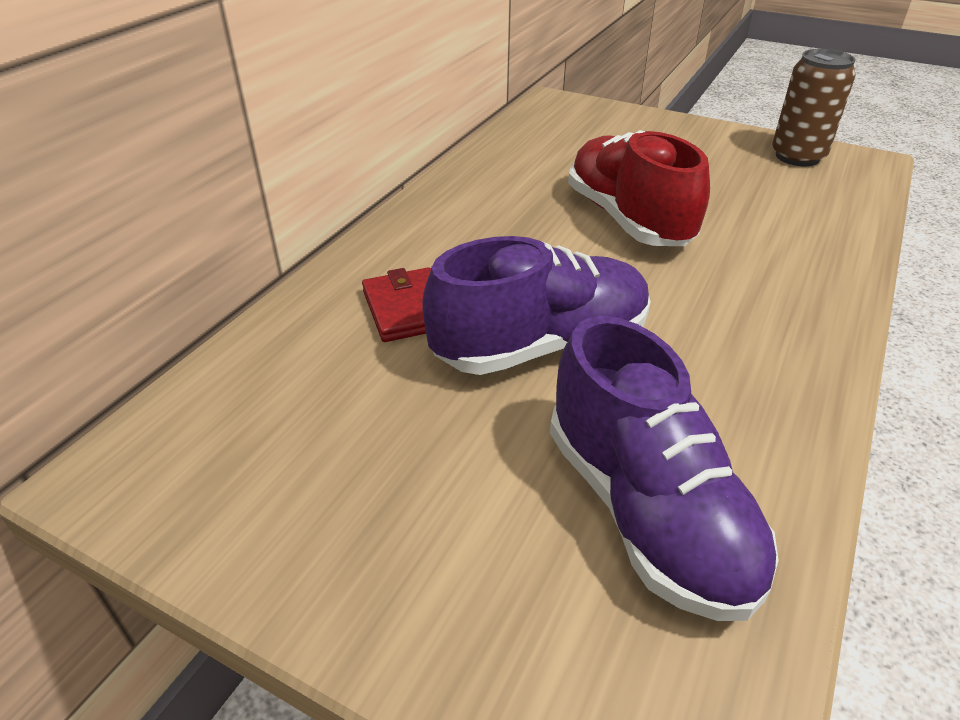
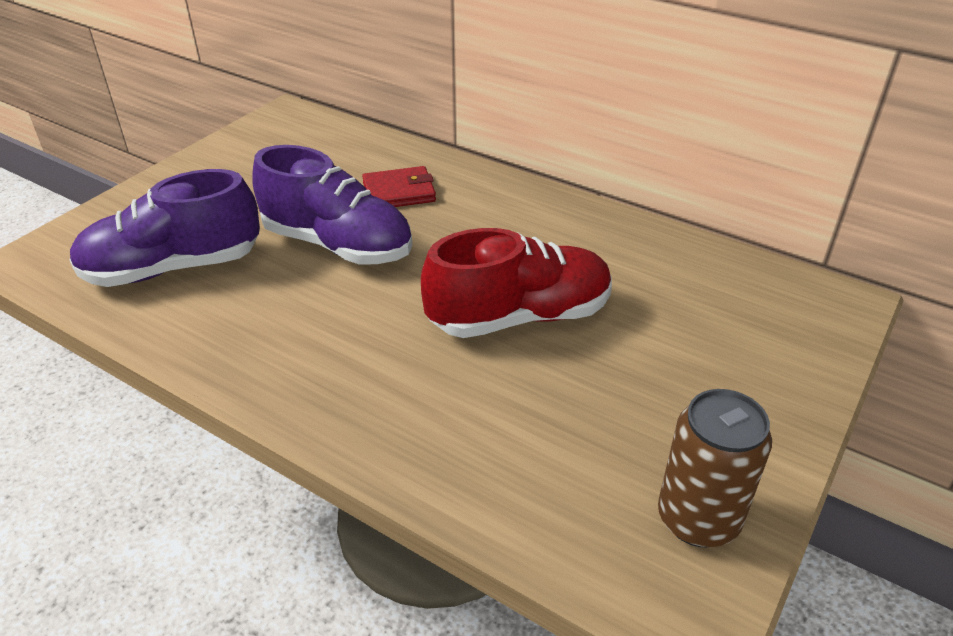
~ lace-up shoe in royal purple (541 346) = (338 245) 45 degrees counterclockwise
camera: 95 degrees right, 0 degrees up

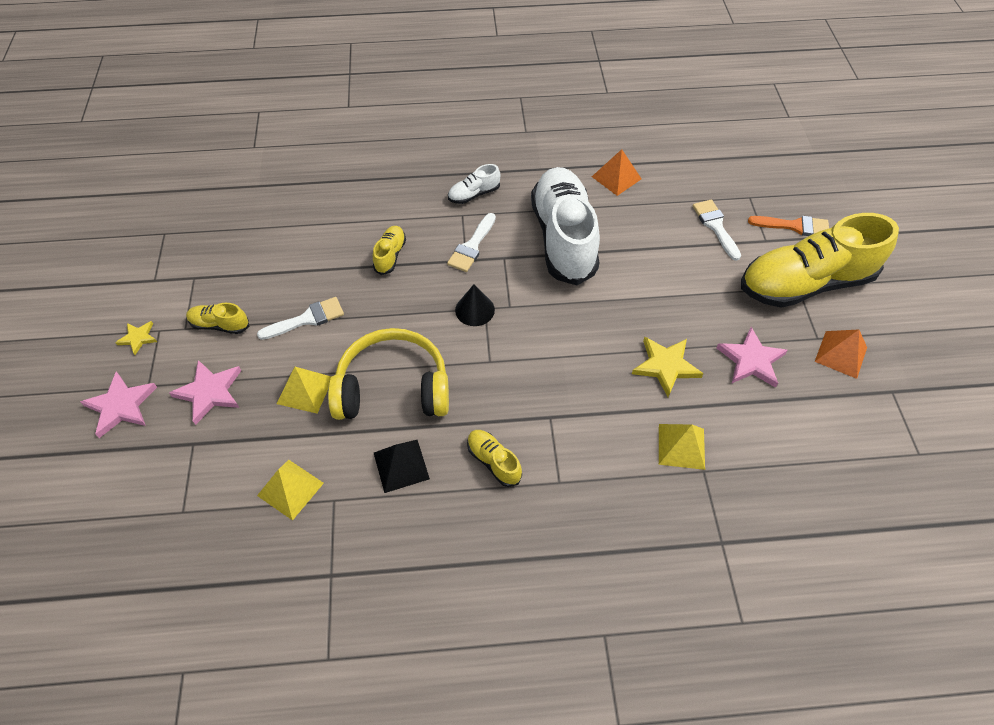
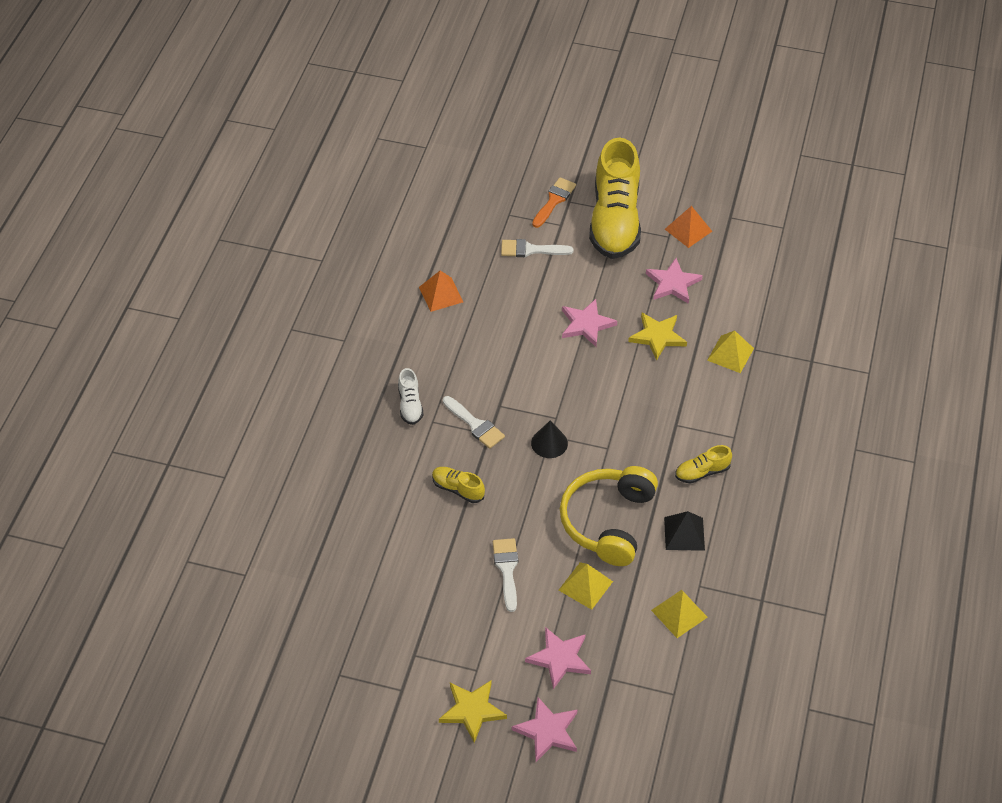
~ star shape in golden (138 338) = (472 710) x1.72
- lace-up shoe in golden (220 325)
- lace-up shoe in snow-white (563 238)
+ star shape in rose-pink (586 324)
camera: 70 degrees left, 5 degrees down

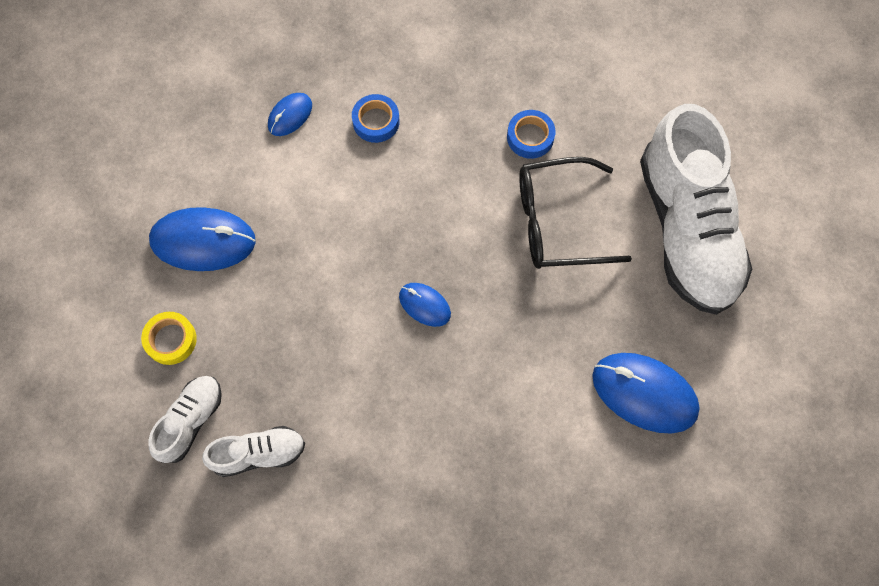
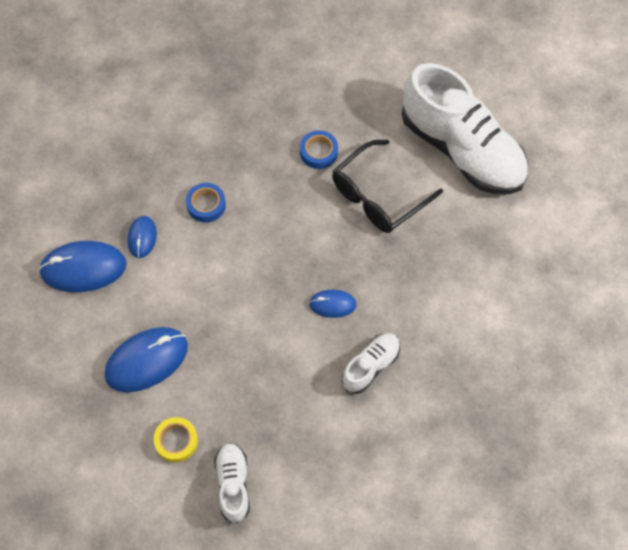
~ lace-up shoe in snow-white (258 454) to (371 366)
~ mouse in cobalt (644 393) to (83 268)
camera: 35 degrees left, 5 degrees down

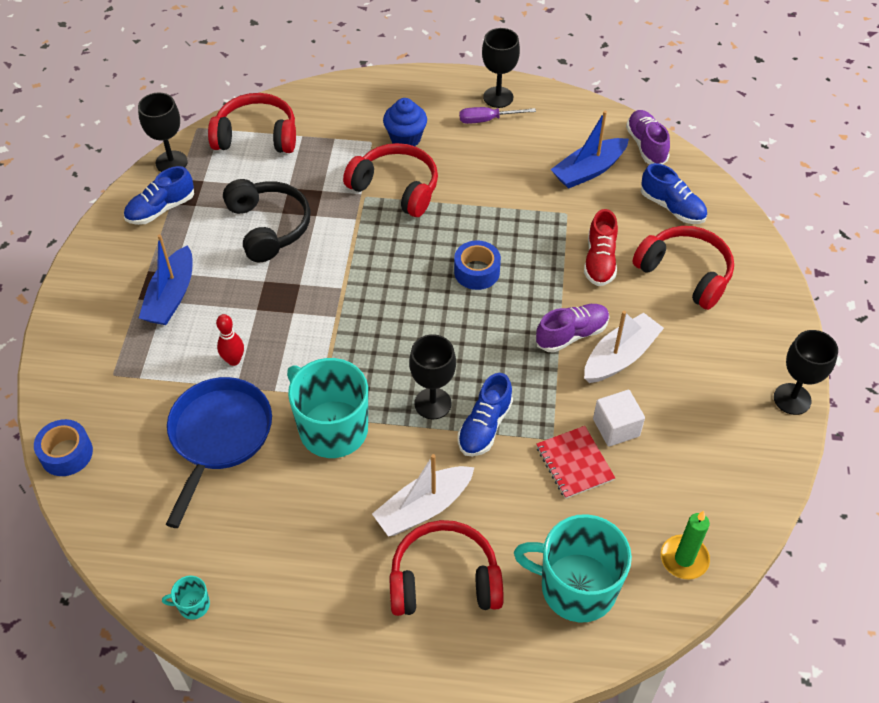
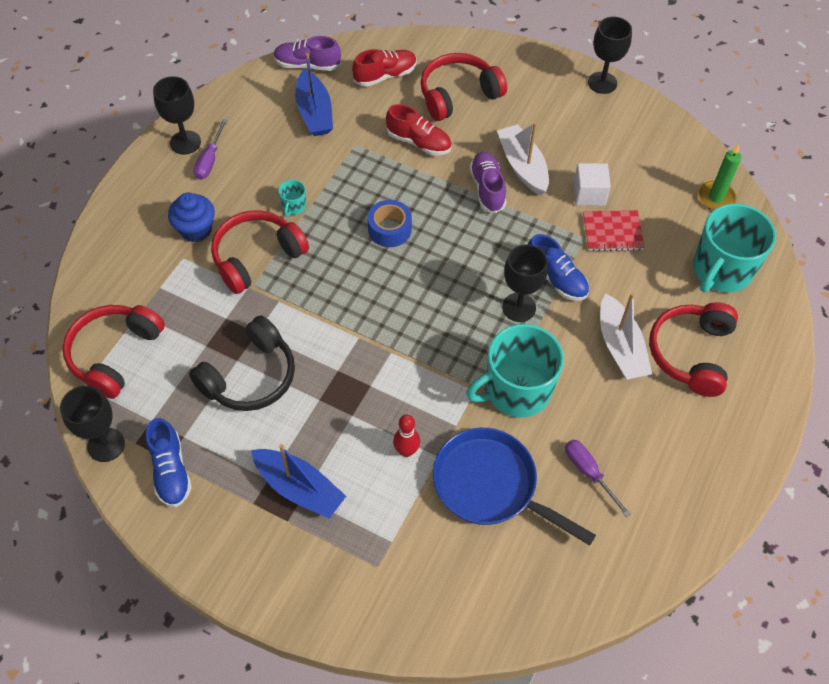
- roll of tape in cobalt (66 453)
~ tea mug in aqua (193 605) to (294 206)
~ headphones in ebony (269 227) = (250 377) 135 degrees clockwise
~ lace-up shoe in cobalt (672 207) to lace-up shoe in red (385 75)
+ screwdriver in royal purple (588 473)
camera: 70 degrees left, 5 degrees up

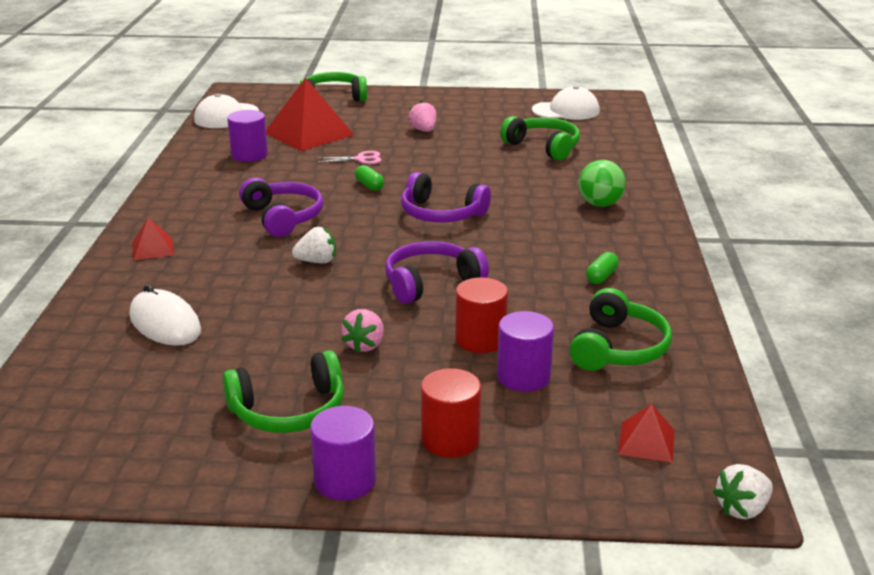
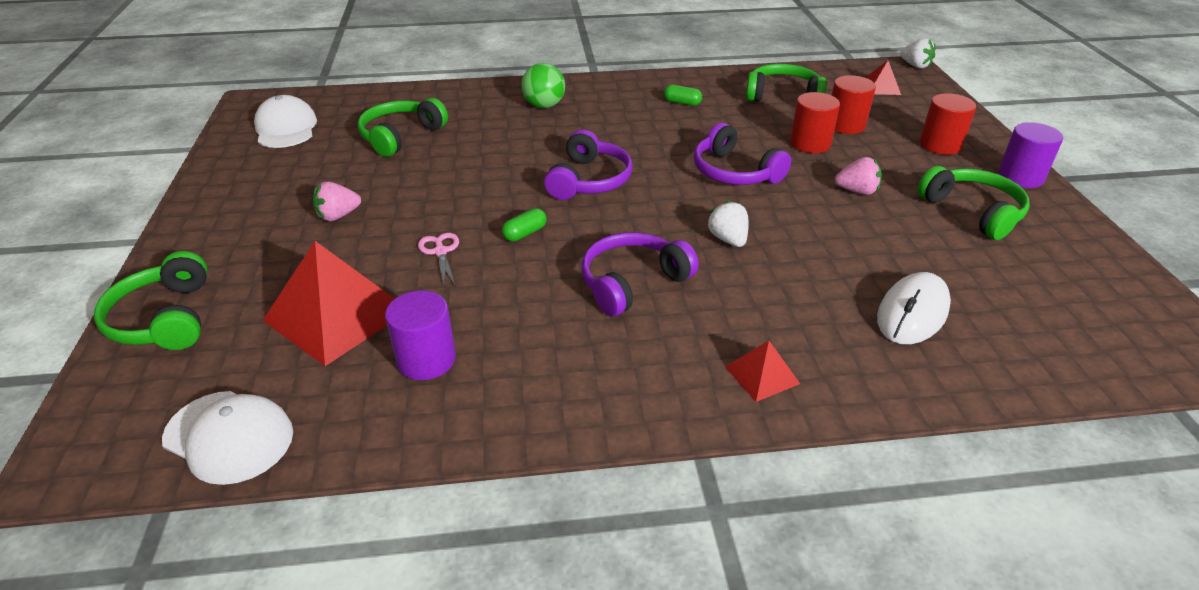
~ cylinder in royal purple (523 376) to cylinder in red (845 125)
camera: 100 degrees left, 10 degrees up

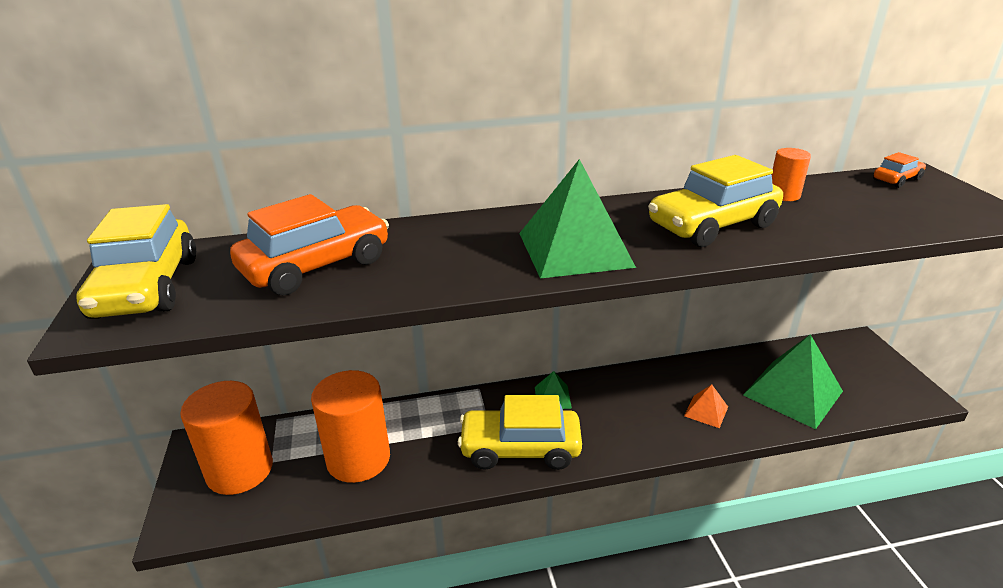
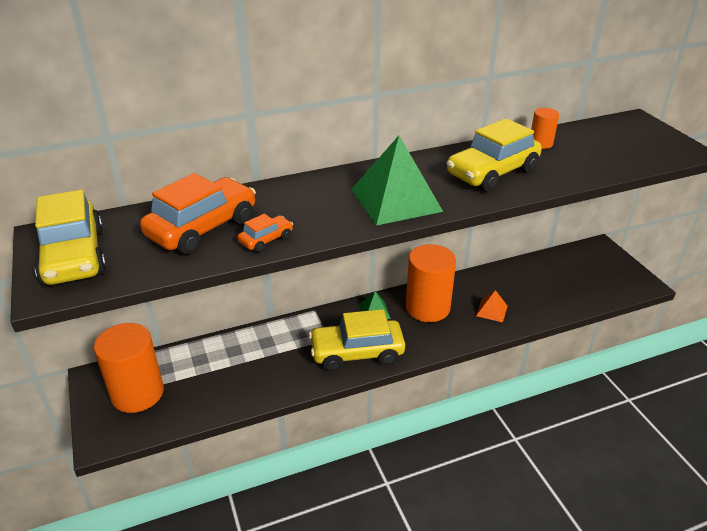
~ cylinder in orange-coloured (358 459) to (427 307)
- pyramid shape in leaf-green (792 393)
~ car in orange-coloured (897 179) to (266 240)
camera: 10 degrees left, 5 degrees up

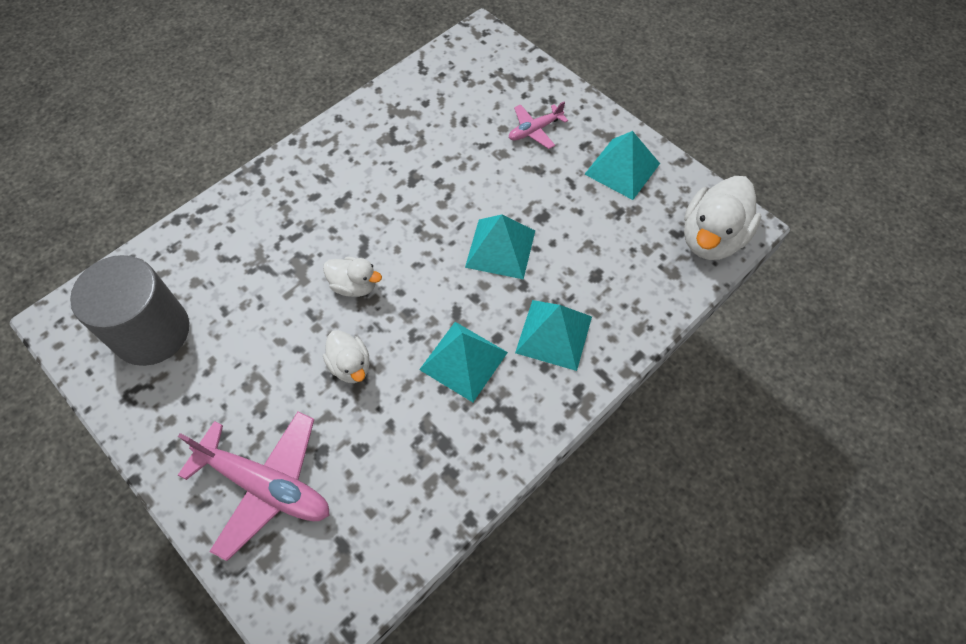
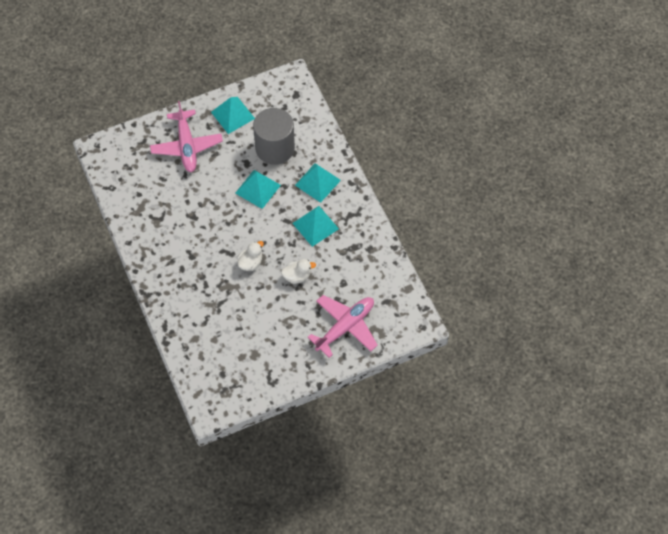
~ cylinder in gray (151 332) to (275 148)
~ plane in rose-pink (535 130) = (186 146) x1.90
- toy duck in snow-white (711 238)
camera: 70 degrees left, 0 degrees up

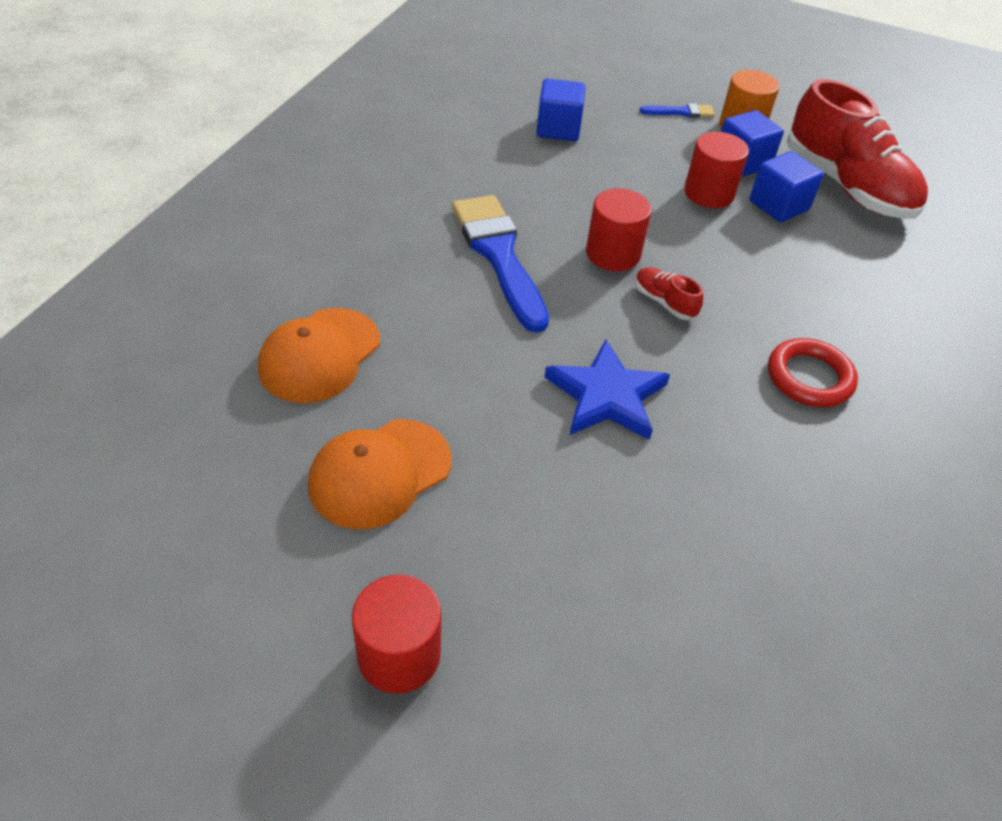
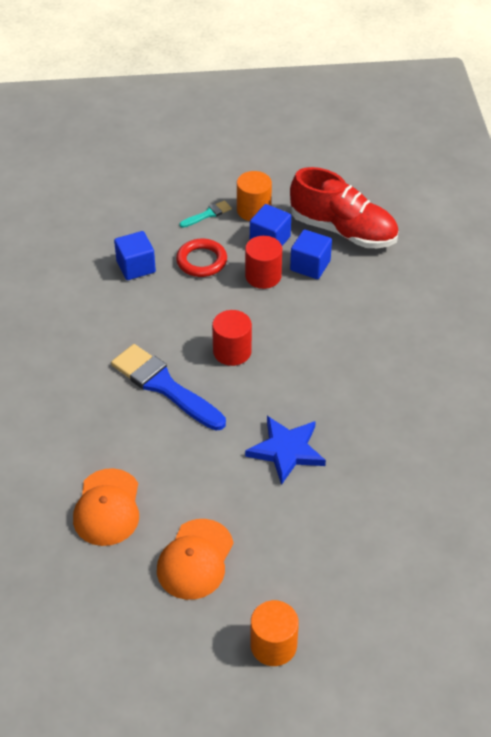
~ cylinder in red (399 655) to cylinder in orange-coloured (273 645)
- lace-up shoe in red (664 302)
~ brush in cobalt (681 112) to brush in aqua (208 214)
~ torus in red (809 378) to (201 261)
camera: 25 degrees left, 0 degrees up

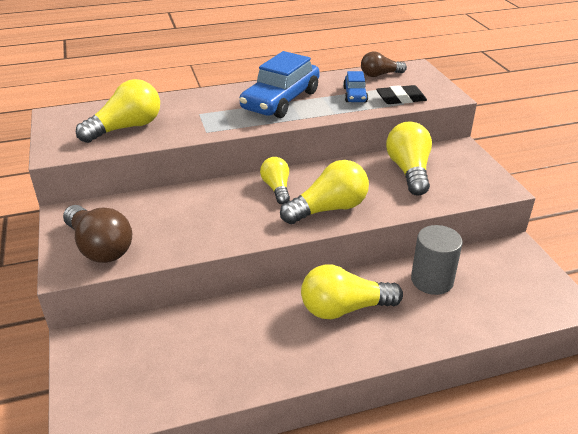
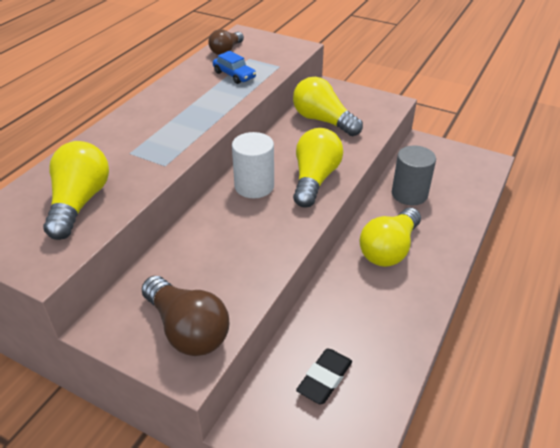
~ light bulb in brown (100 247) = (187 329) 45 degrees clockwise
- car in cobalt (281 100)
~ light bulb in golden (277 188) to cylinder in snow-white (254 186)
~ pencil eraser in ebony (401 99) to (324 379)
camera: 45 degrees left, 5 degrees up

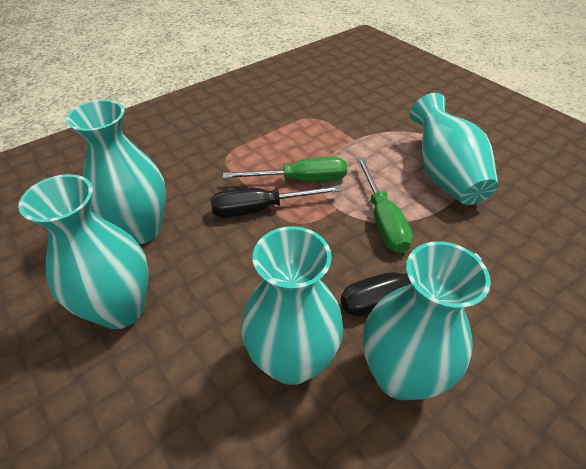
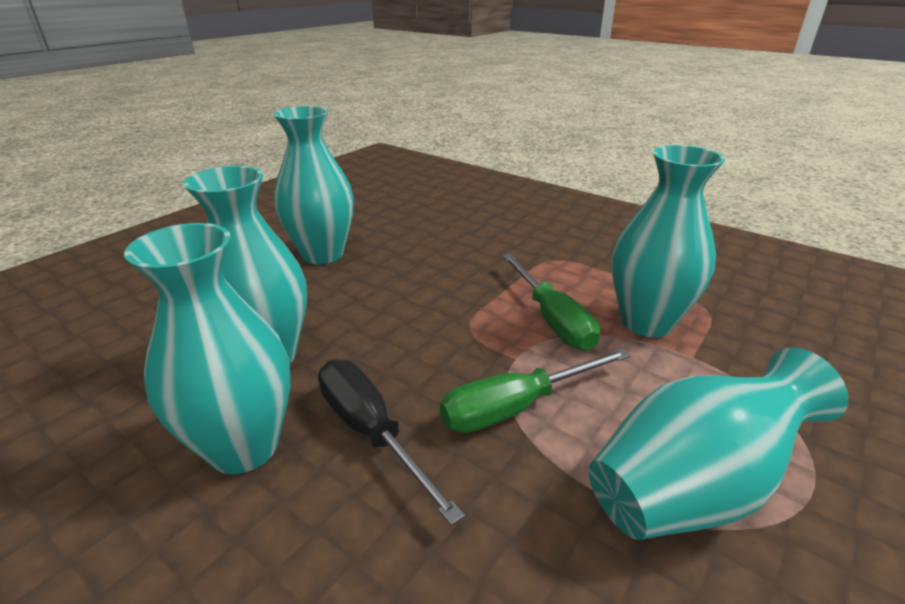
~ vase in aqua (141 229) to (646 322)
- screwdriver in ebony (261 208)
camera: 75 degrees right, 15 degrees down

